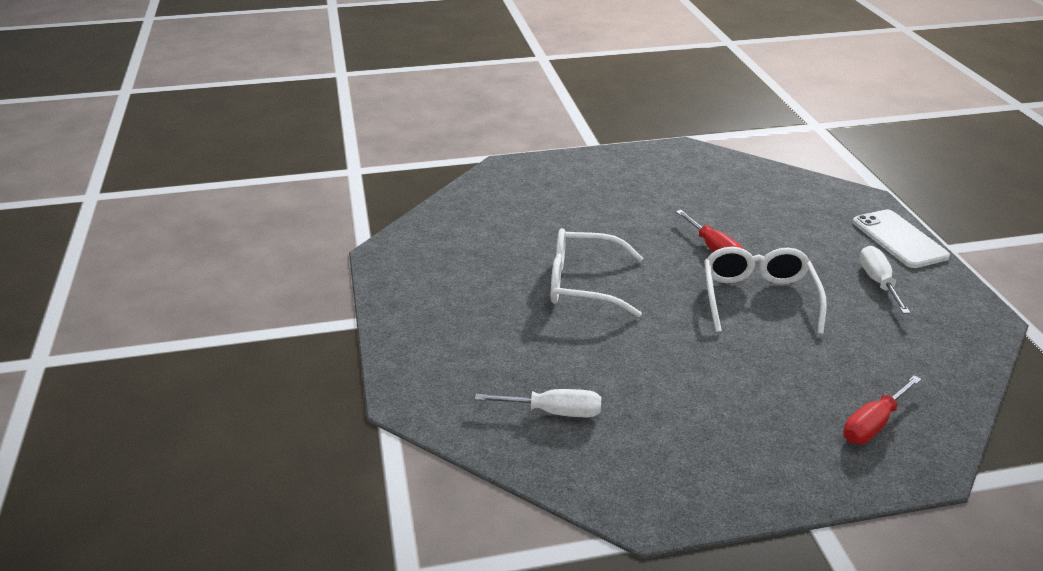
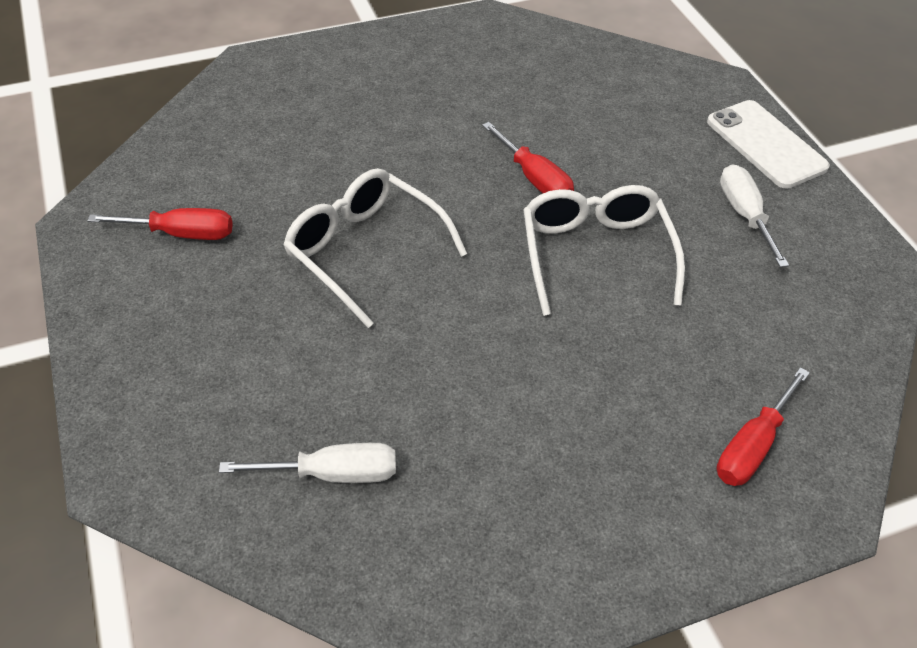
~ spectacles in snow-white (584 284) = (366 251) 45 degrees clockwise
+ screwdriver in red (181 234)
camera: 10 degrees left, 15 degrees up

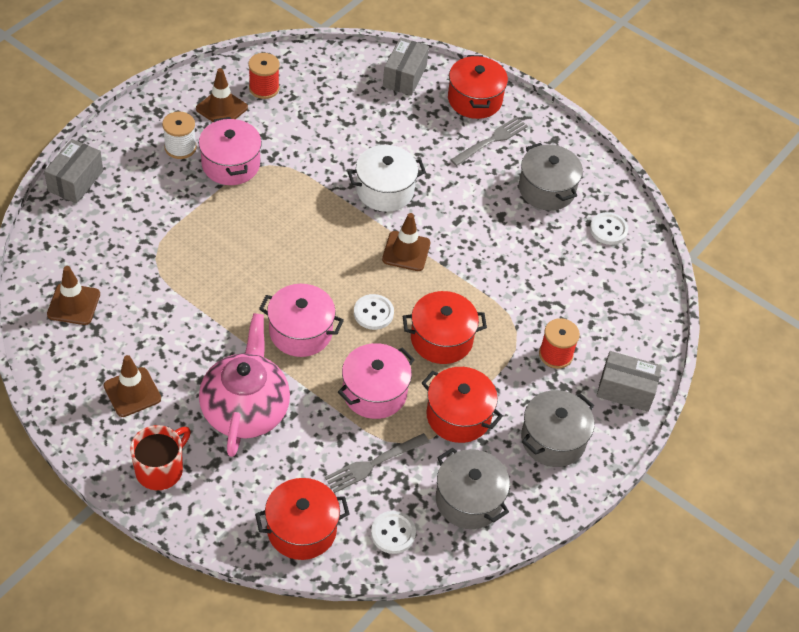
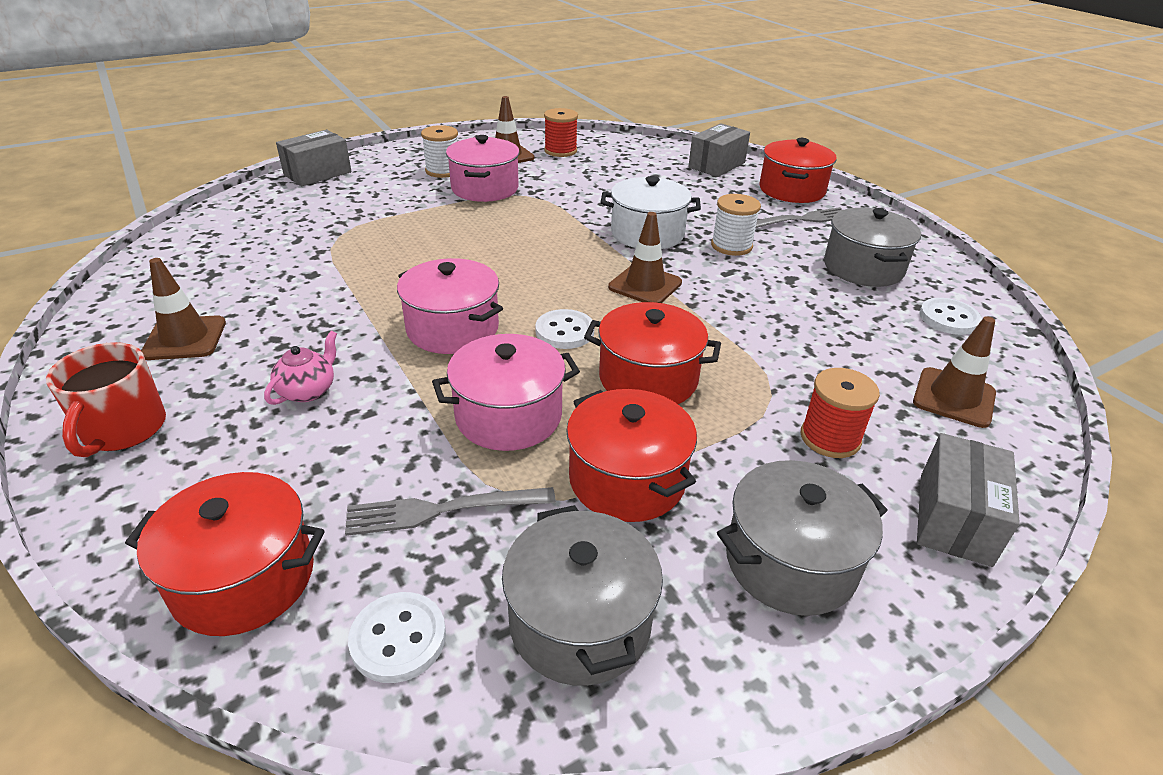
~ safety cone in brown (73 304) to (954 398)
~ tea mug in red (160 469) = (123 429) 120 degrees clockwise
~ tea pot in rose-pink (245 409) = (308 390) x0.42
~ box in gray (625 390) = (954 518) 75 degrees clockwise
+ reel of thread in snow-white (731 246)
camera: 25 degrees right, 15 degrees down

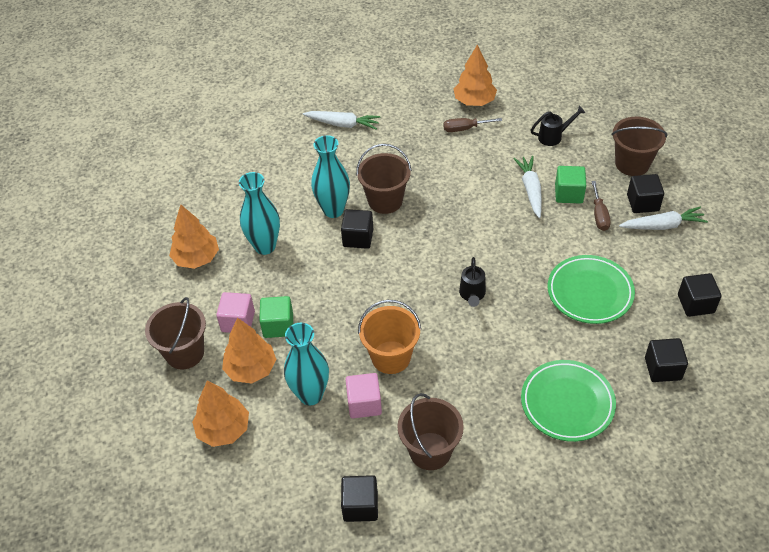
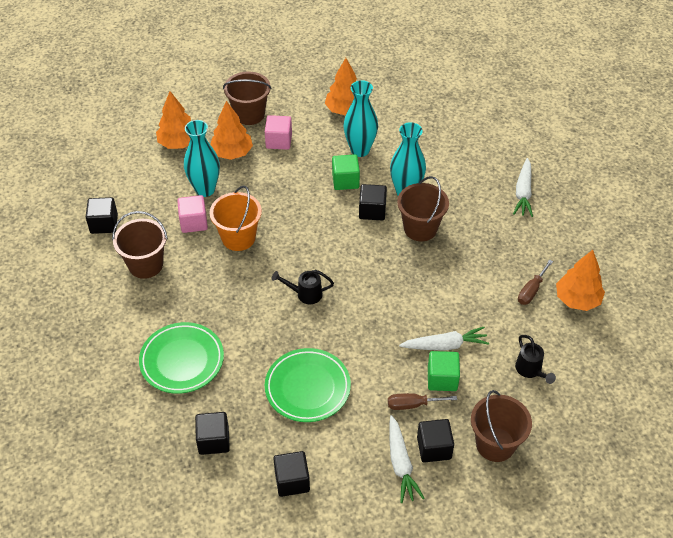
~ solid cube in leaf-green (278 325) to (345 181)
~ screwdriver in brown (464 129) = (531 290) 135 degrees counterclockwise
camera: 85 degrees right, 0 degrees up

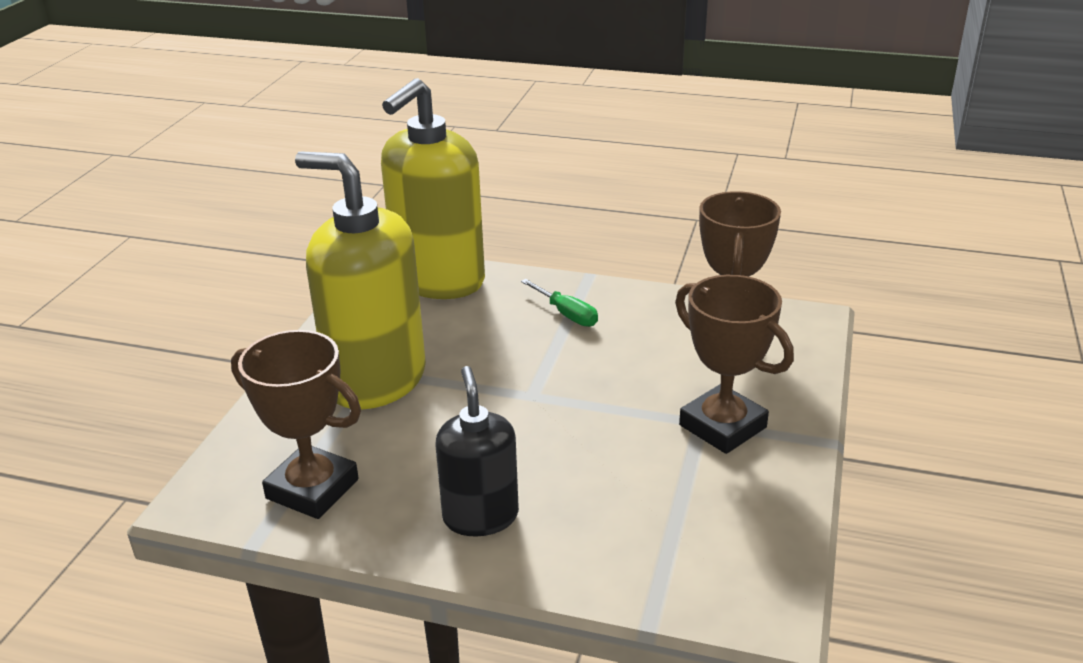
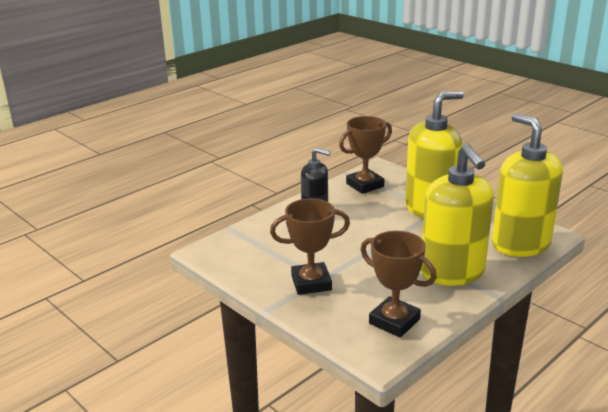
~ screwdriver in leaf-green (566 314) to soap dispenser in golden (452 272)
camera: 120 degrees right, 5 degrees down

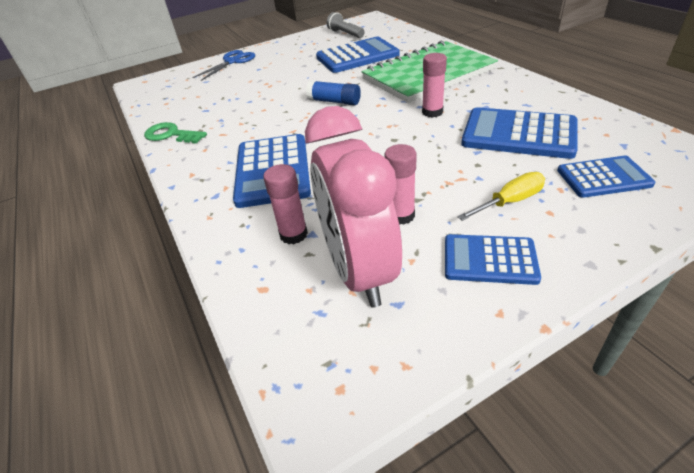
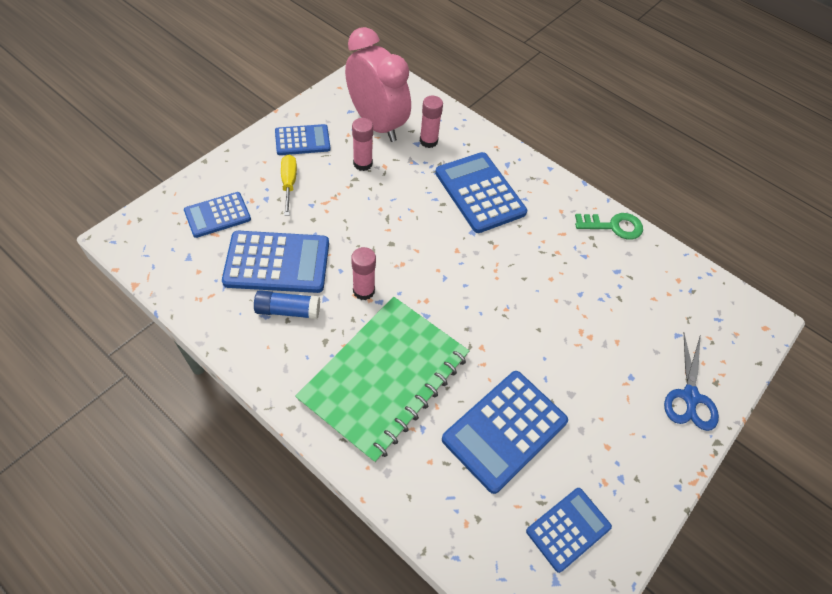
~ glue in cobalt (334 101) to (288 310)
~ flashlight in gray (345 34) to adding machine in cobalt (568 529)
~ screwdriver in golden (509 202) = (289 184) 135 degrees clockwise
camera: 150 degrees right, 15 degrees up

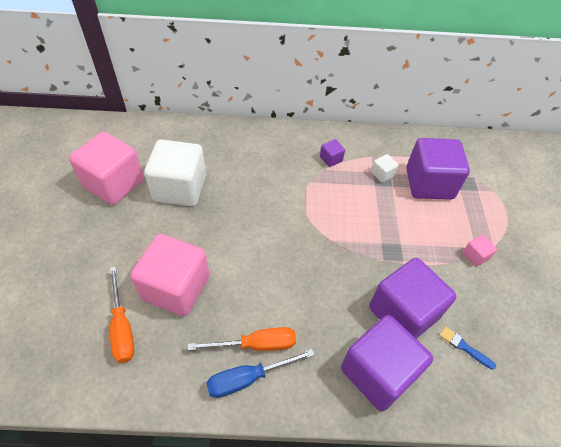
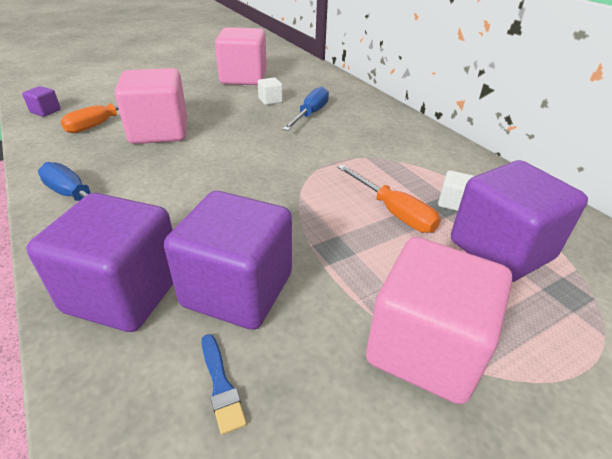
~ solid cube in snow-white (180 188) = (270 100) x0.42
~ screwdriver in orange-coloured (256 344) to (393 212)
~ solid cube in royal purple (331 159) to (45 111)
~ brush in cobalt (464 347) = (221 385) 150 degrees clockwise
~ solid cube in rose-pink (475 256) = (425 348) x2.38
+ screwdriver in cobalt (310 114)
camera: 60 degrees right, 15 degrees down

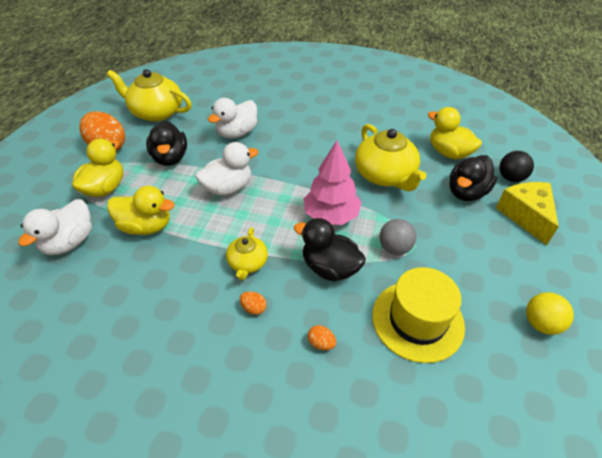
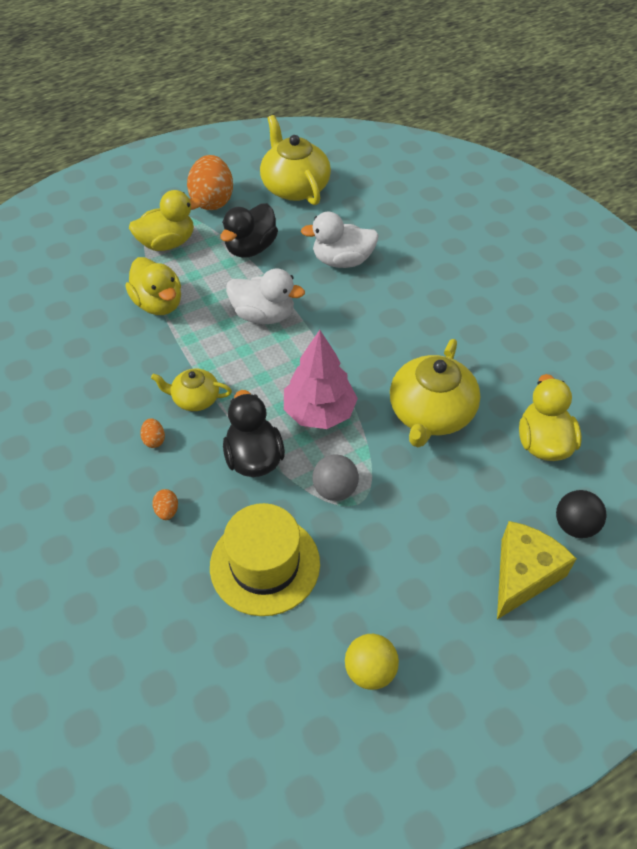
- toy duck in snow-white (70 242)
~ tea pot in golden (247 263) = (195 399) 45 degrees clockwise
- toy duck in ebony (466 192)
camera: 45 degrees right, 5 degrees up

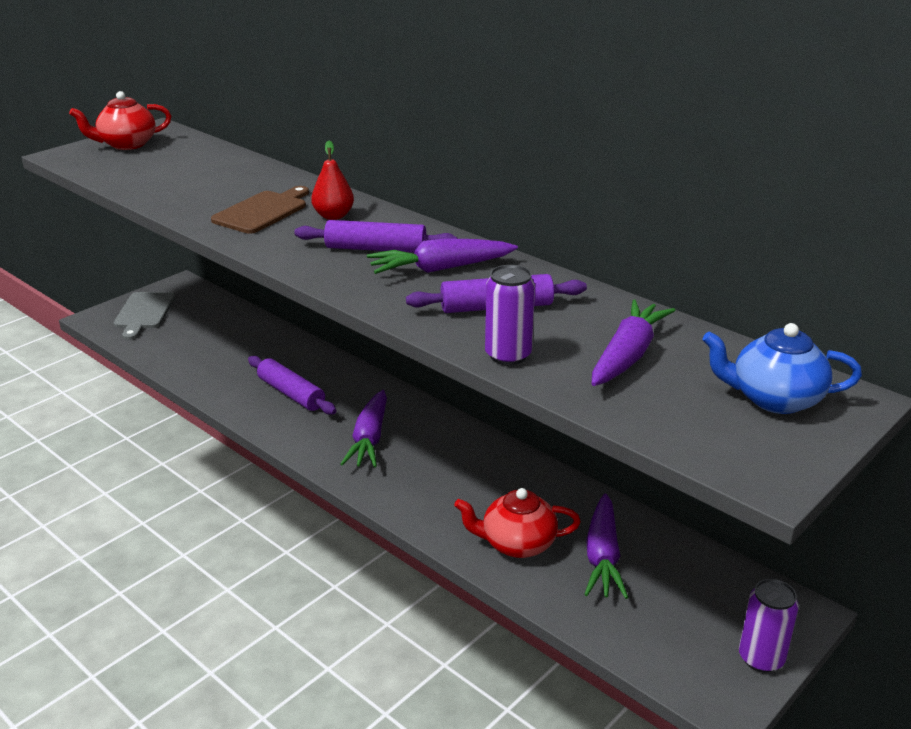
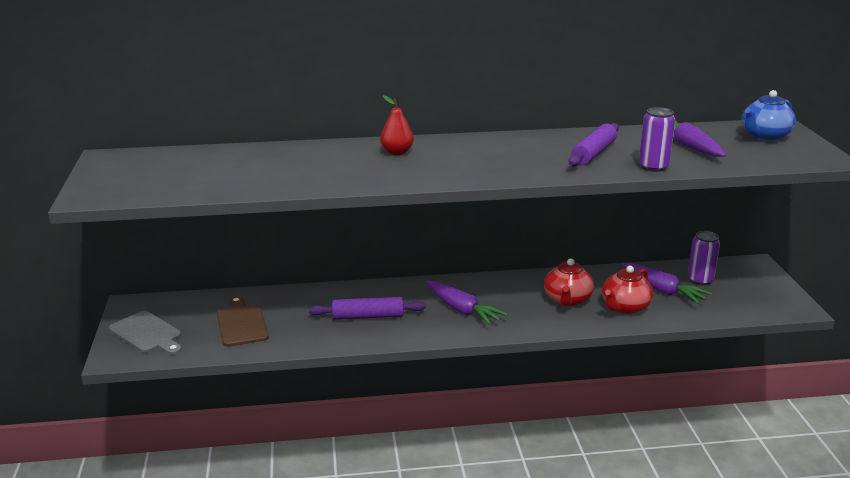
~ tea pot in red (127 144) to (567 300)
~ chopping board in brown (263 211) to (241 324)
- rolling pin in royal purple (375 249)
- carrot in royal purple (440 269)
~ tin in royal purple (761 658) to (700 280)
camera: 50 degrees left, 5 degrees down

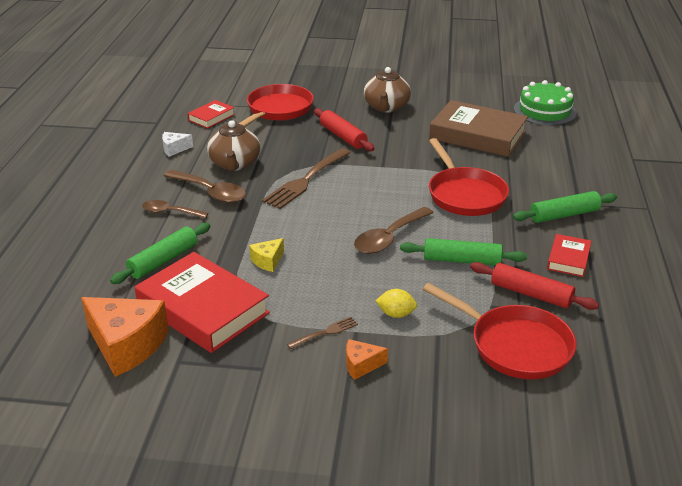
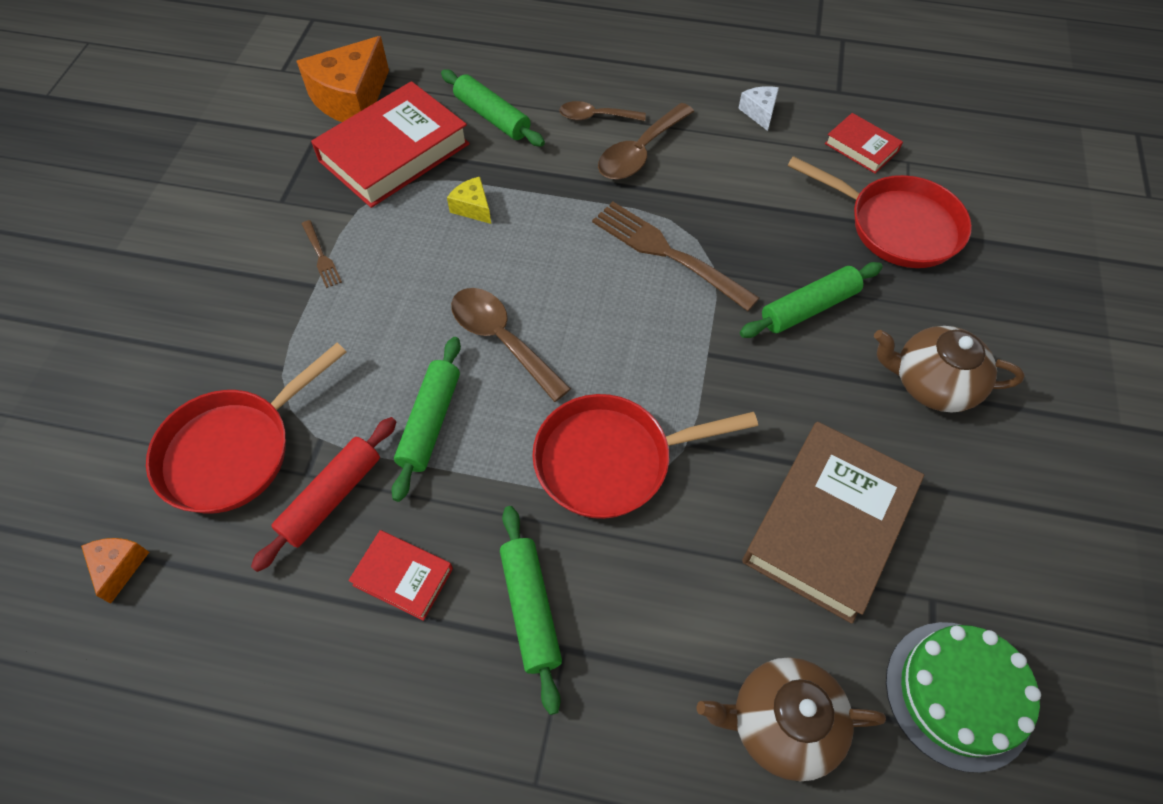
~ teaspoon in brown (170 212) = (595 117) 105 degrees counterclockwise
~ tea pot in brown (235 164) to (782 723)
~ rolling pin in red (343 136) to rolling pin in leaf-green (809 308)
~ cheese wedge in orange-coloured (361 365) to (119 567)
- toy lemon in golden (396 314)
camera: 95 degrees right, 25 degrees up

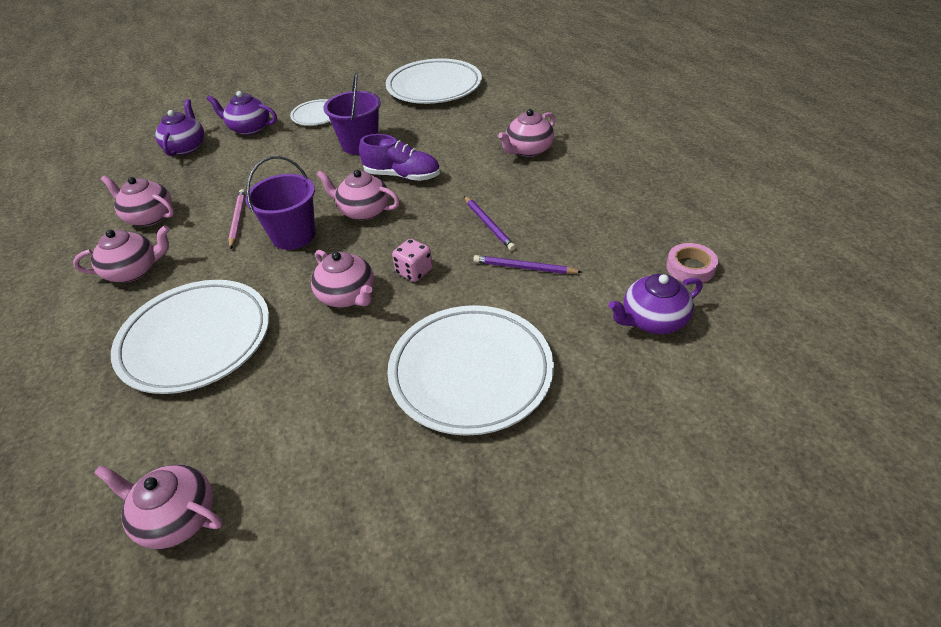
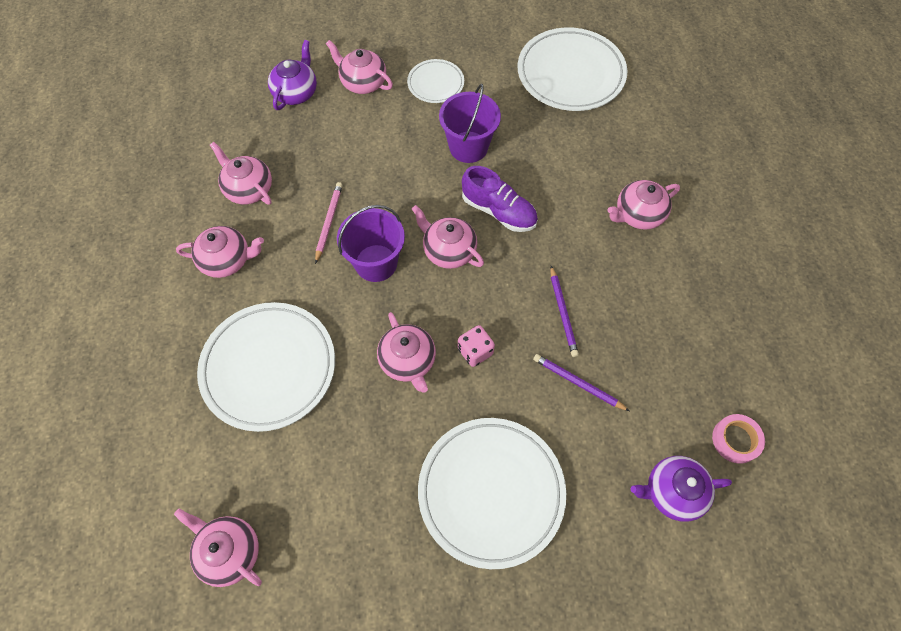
~ tea pot in royal purple (249 128) to tea pot in rose-pink (363 83)
camera: 15 degrees right, 20 degrees up

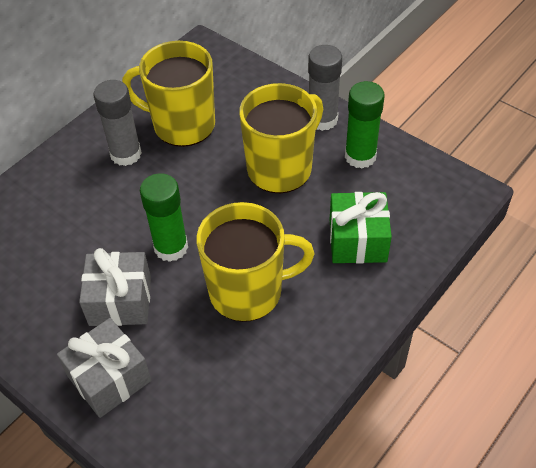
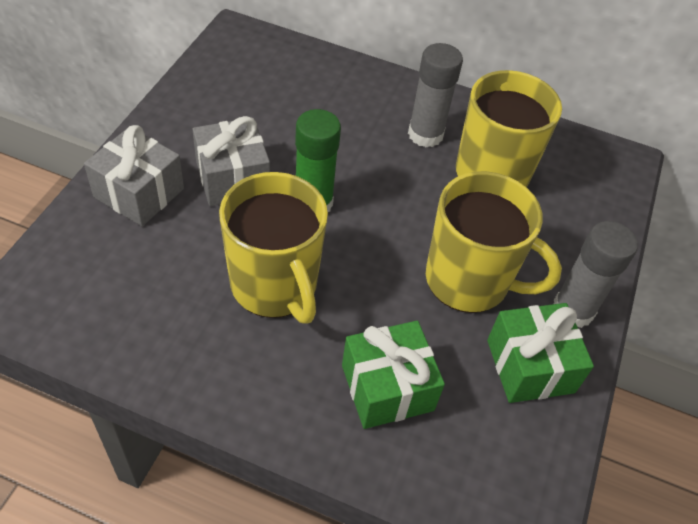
~ glue in leaf-green (360 156) to gift in leaf-green (530 366)
camera: 65 degrees right, 0 degrees up

